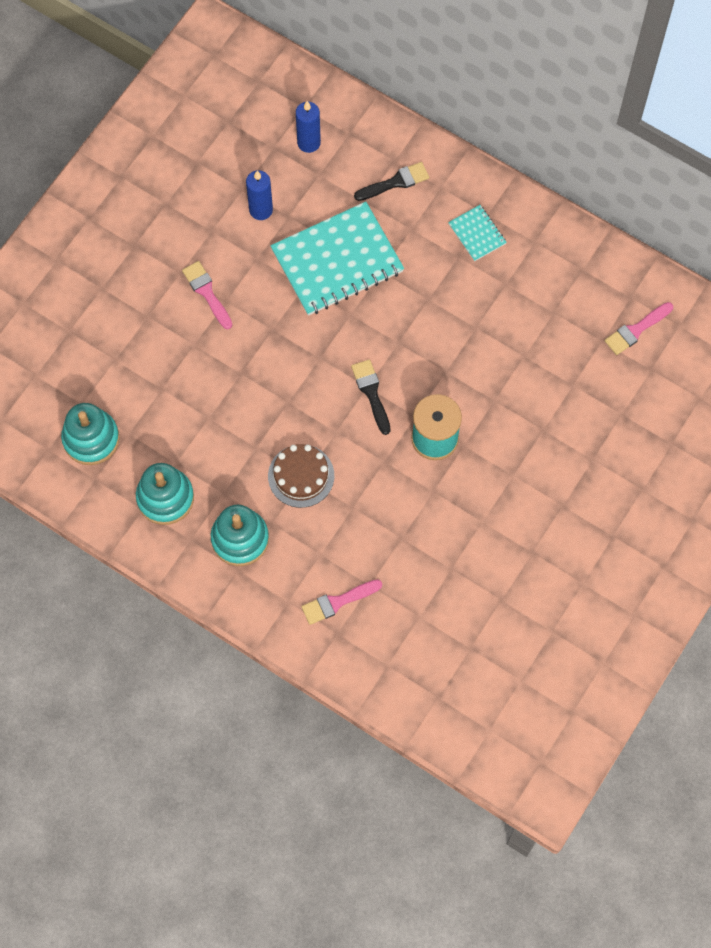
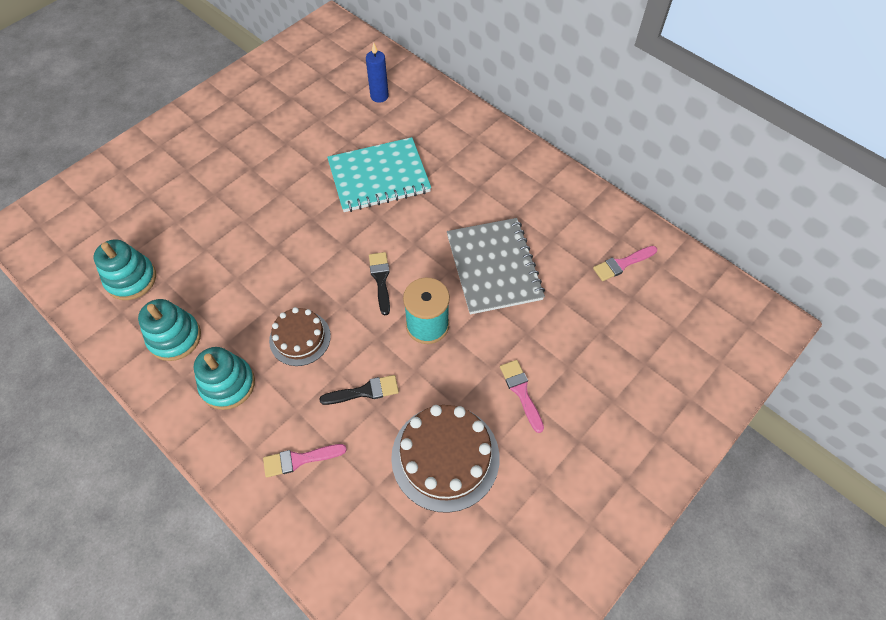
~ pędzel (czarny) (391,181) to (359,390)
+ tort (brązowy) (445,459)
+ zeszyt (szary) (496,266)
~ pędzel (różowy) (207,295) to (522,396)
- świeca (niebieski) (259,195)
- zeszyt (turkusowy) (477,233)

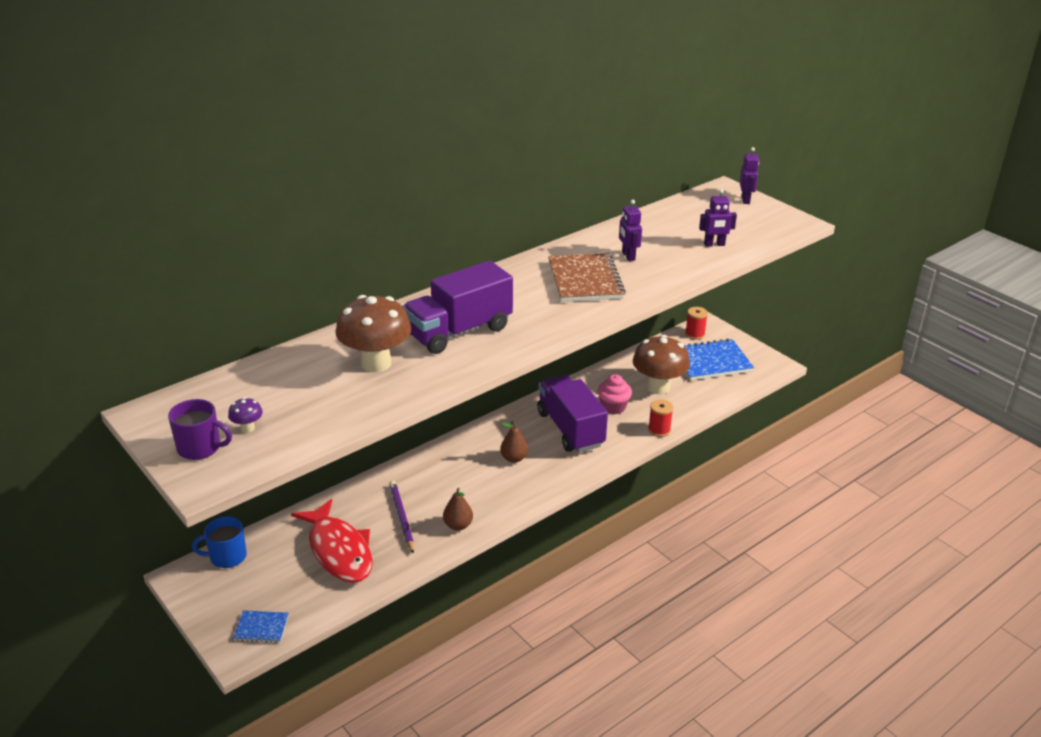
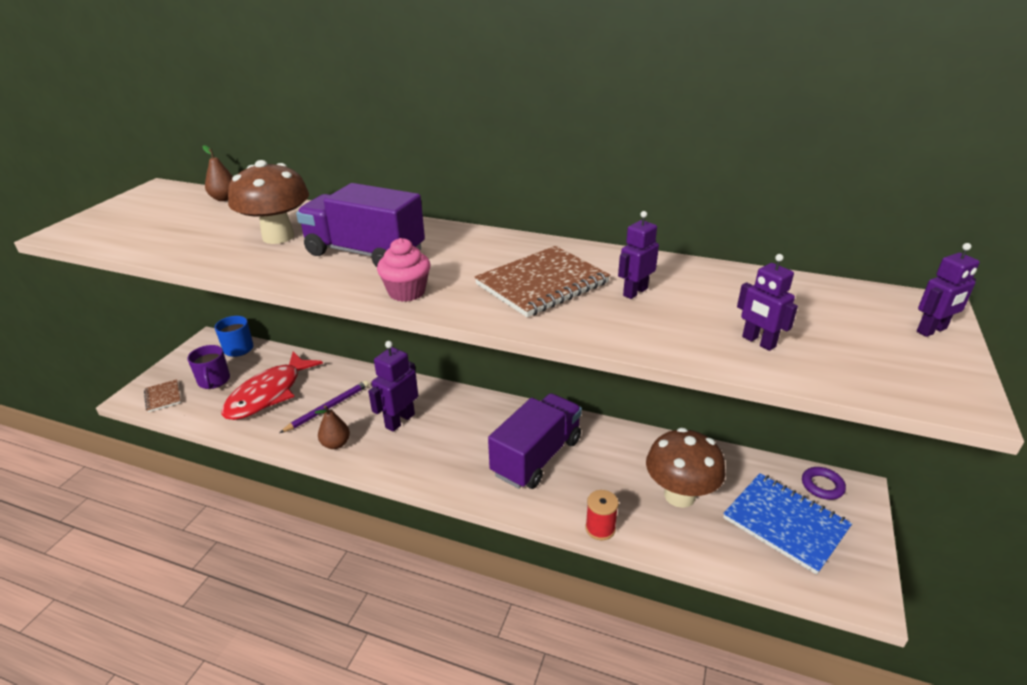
~ zeszyt (niebieski) (261,626) to zeszyt (brązowy) (162,395)
~ kubek (fioletowy) (200,429) to (208,367)
~ gruszka (brązowy) (514,442) to (217,173)
+ robot (fioletowy) (393,386)
~ muffinka (różowy) (614,394) to (404,270)
~ szpulka (czerwony) (696,323) to pierścień (fioletowy) (824,483)
- grzyb (fioletowy) (245,415)

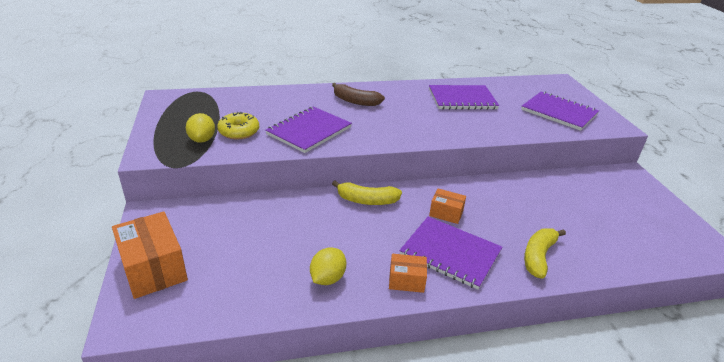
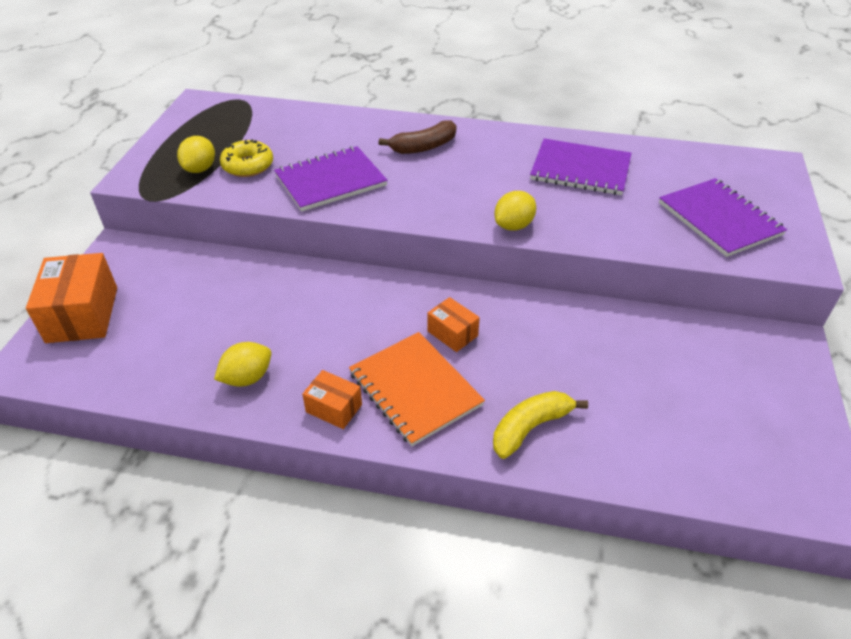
~ zeszyt (fioletowy) (450,253) to zeszyt (pomarańczowy) (417,389)
~ banan (brązowy) (358,94) = (417,137) 75 degrees counterclockwise
+ cytryna (żółty) (515,211)
- banan (żółty) (367,193)

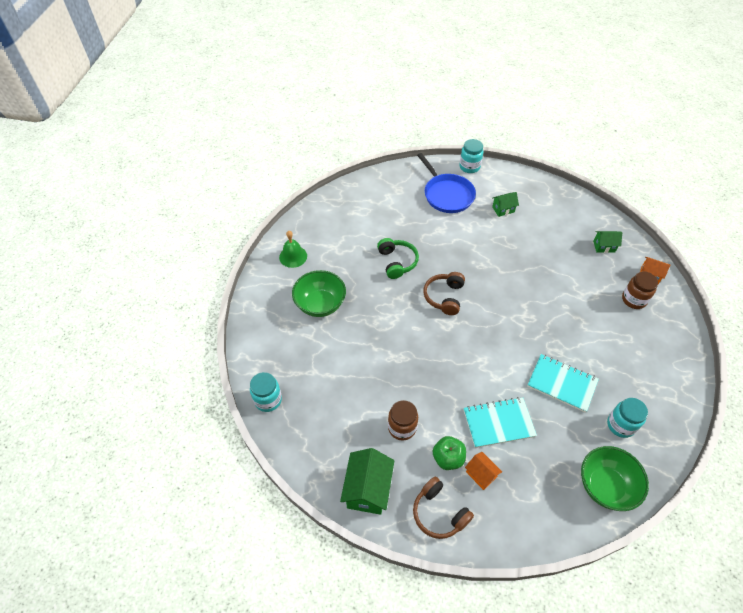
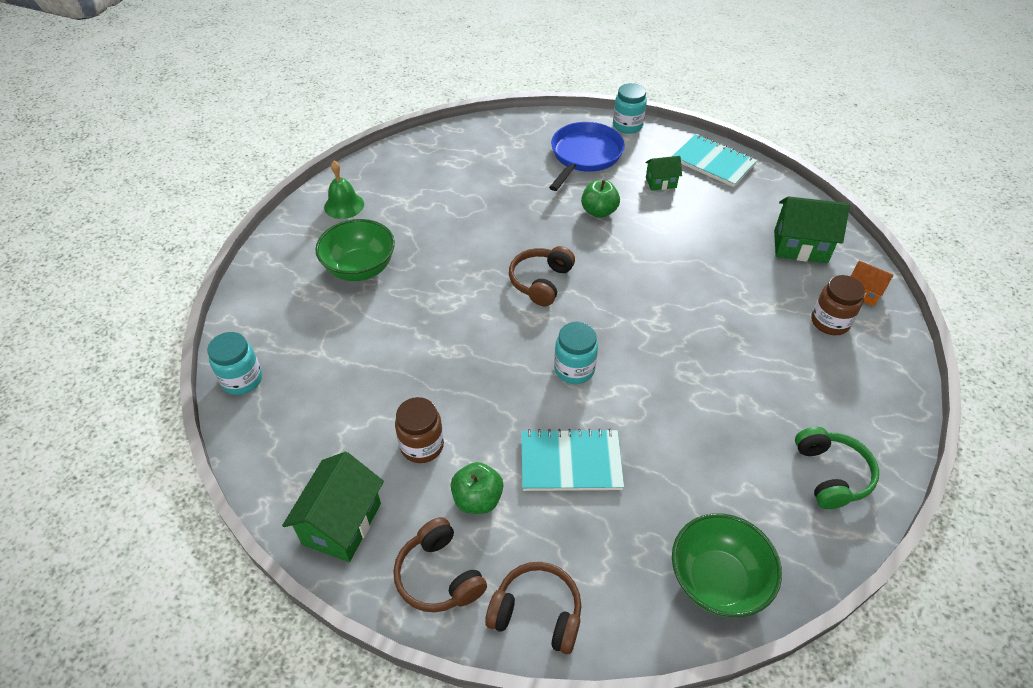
+ słuchawki (brązowy) (533,608)
~ patelnia (niebieski) (446,183) = (587,156) 135 degrees counterclockwise
~ słoik (turkusowy) (627,418) to (576,353)
+ jabłko (zielony) (600,199)
~ zeszyt (turkusowy) (563,383) to (714,160)
~ domek (zielony) (607,242) = (812,229) x1.78
~ słuchawki (zielony) (398,258) to (837,468)
- domek (pomarańczowy) (483,471)

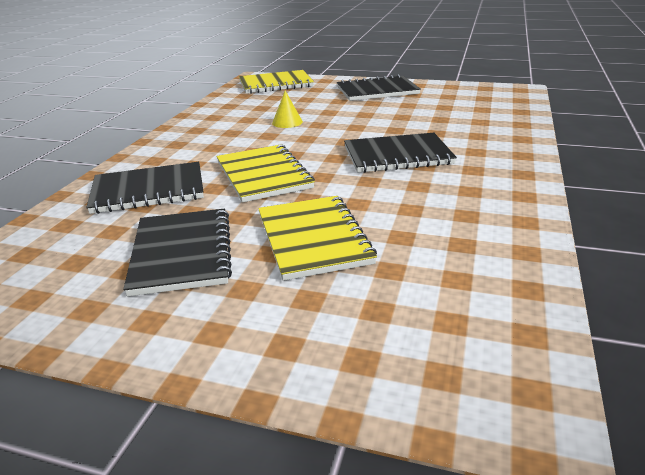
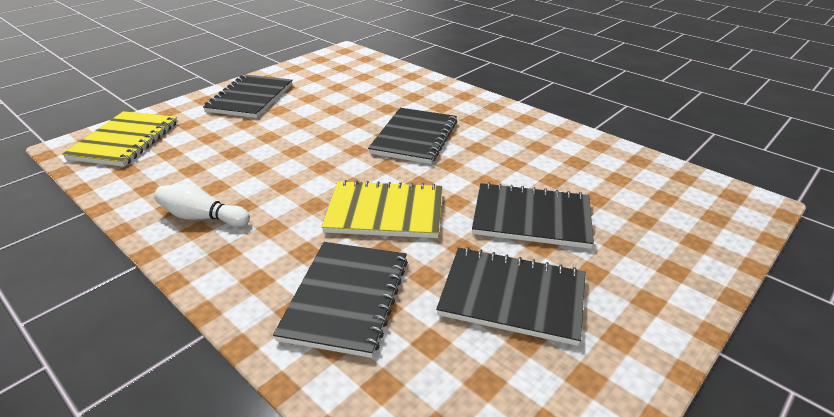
+ kręgiel (biały) (202,205)
~ zeszyt (żółty) (317,238) to zeszyt (czarny) (533,215)
- stożek (żółty) (287,109)

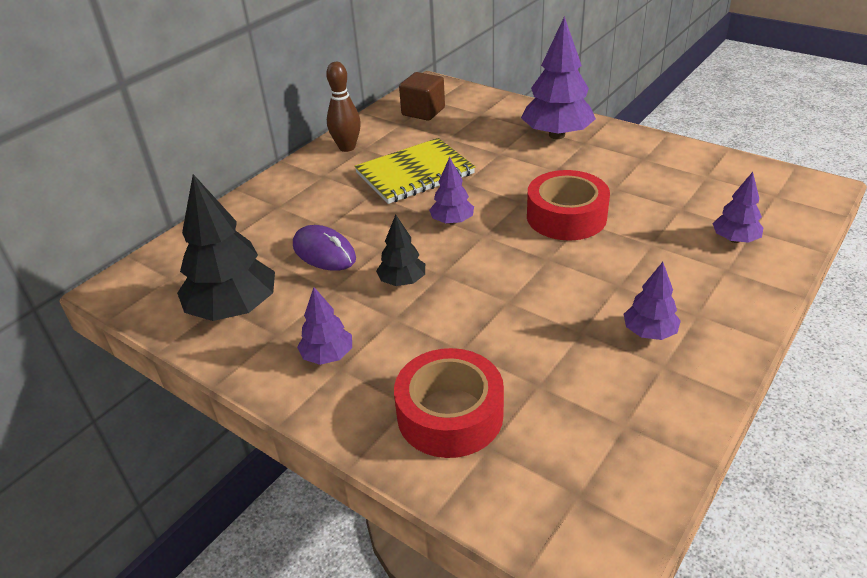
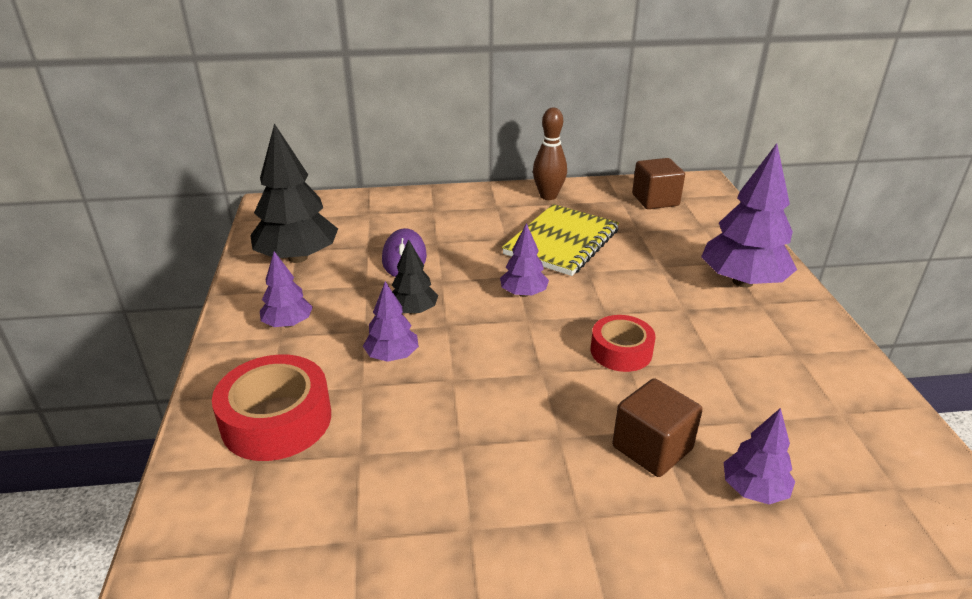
~ drzewko (fioletowy) (652,301) to (391,321)
~ zeszyt (żółty) (414,171) = (560,240) 75 degrees counterclockwise
~ taśma klejąca (czerwony) (568,205) = (623,343) x0.64
+ sześcian (brązowy) (657,427)

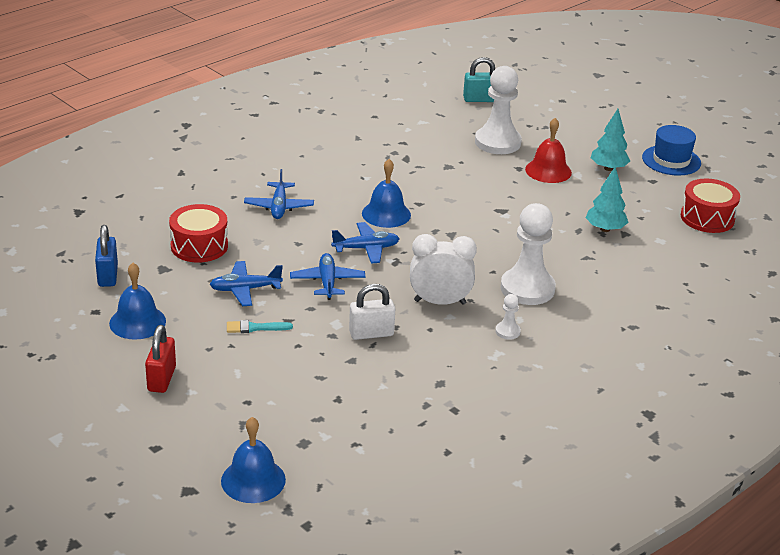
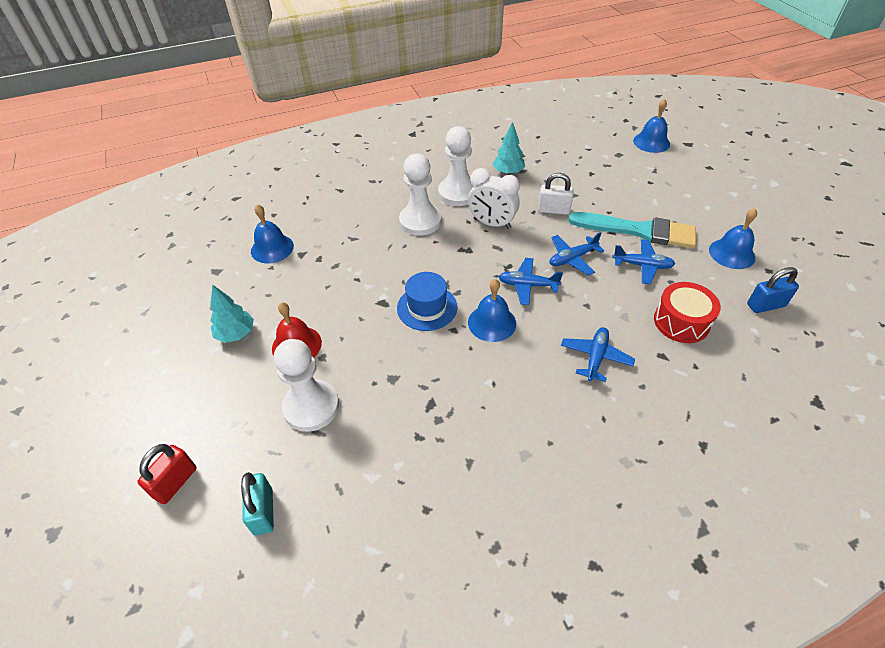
~ kłódka (czerwony) (160,359) to (166,474)
~ kłódka (turkusowy) (479,79) = (257,503) 60 degrees clockwise
+ dzwonek (niebieski) (272,233)
~ kapelusz (niebieski) (671,150) to (427,301)
~ pionek (biały) (508,317) = (456,166) x2.28
~ drzewko (turkusowy) (607,199) to (509,148)
~ samolot (niebieski) (327,276) = (577,253) 45 degrees clockwise
~ pędzel (turkusowy) (260,326) = (632,230) x2.49
~ kłódka (niebieski) (106,256) = (773,290) 60 degrees clockwise
- bęben (czerwony) (710,206)

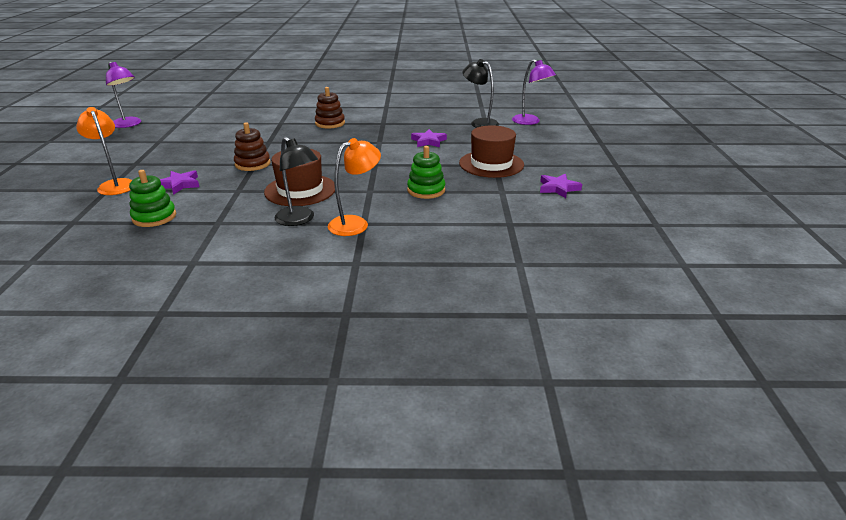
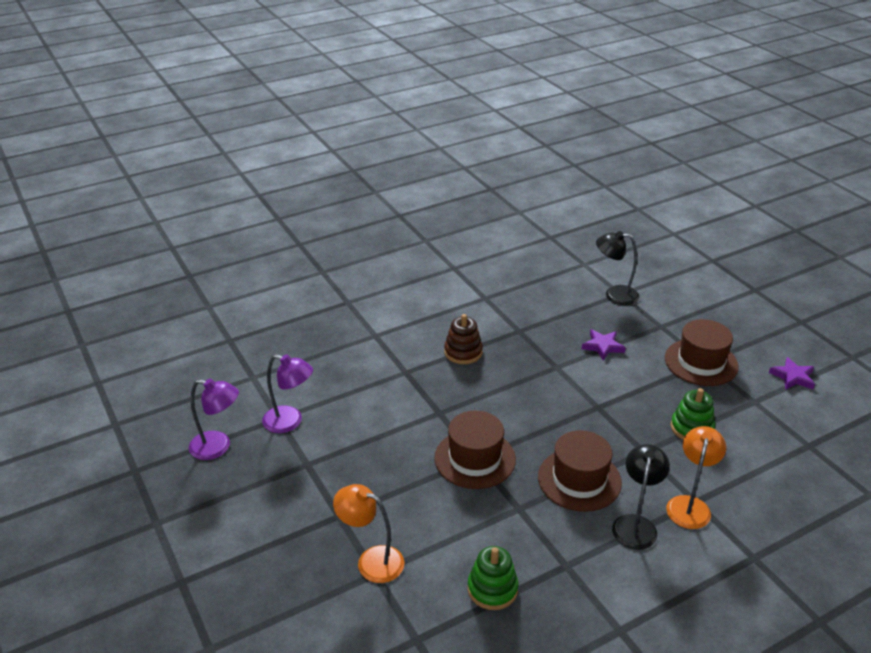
~ lampka (fioletowy) (534,92) to (287,393)
~ zabawka nakładanka (brązowy) (252,146) to kapelusz (brązowy) (475,450)
~ lampka (czarny) (296,181) = (641,497) 90 degrees counterclockwise
- gwiazda (fioletowy) (179,182)

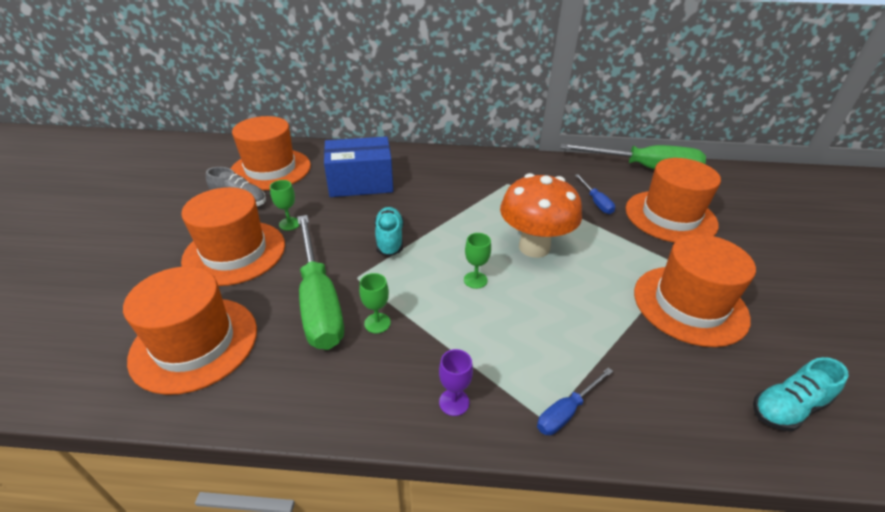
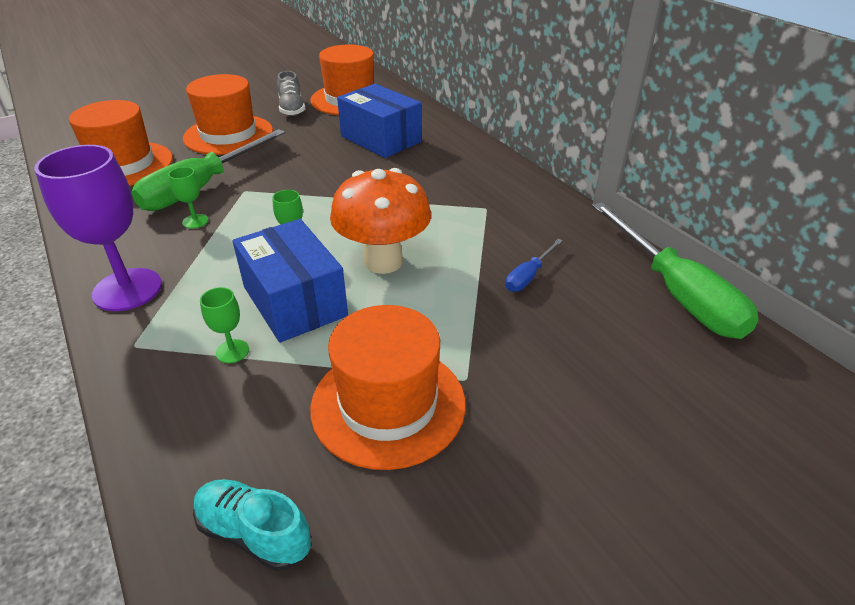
~ kielich (fioletowy) (456,382) = (98,228) x2.25
~ kielich (zielony) (285,205) to (224,325)
+ pudełko (niebieski) (290,281)
- but (turkusowy) (389,231)
- śrubokręt (niebieski) (575,401)
- kapelusz (pomarańczowy) (673,200)

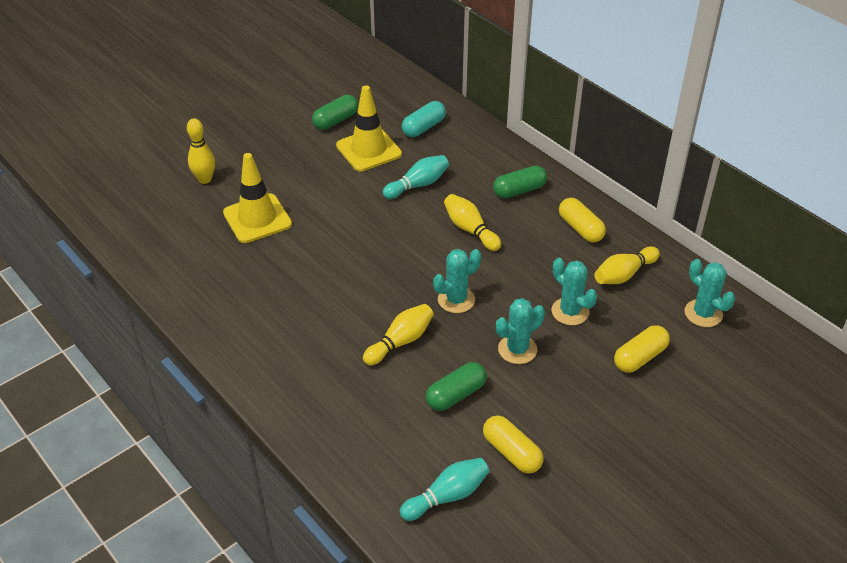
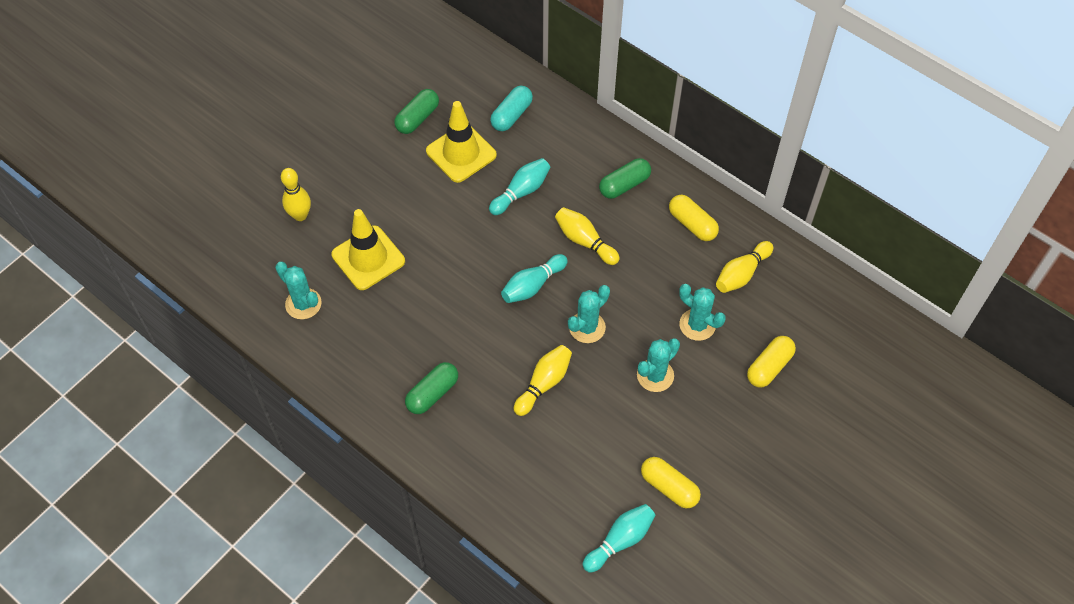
~ kaktus (turkusowy) (709,293) to (298,290)
~ kapsułka (zielony) (456,386) to (431,388)
+ kręgiel (turkusowy) (534,278)

